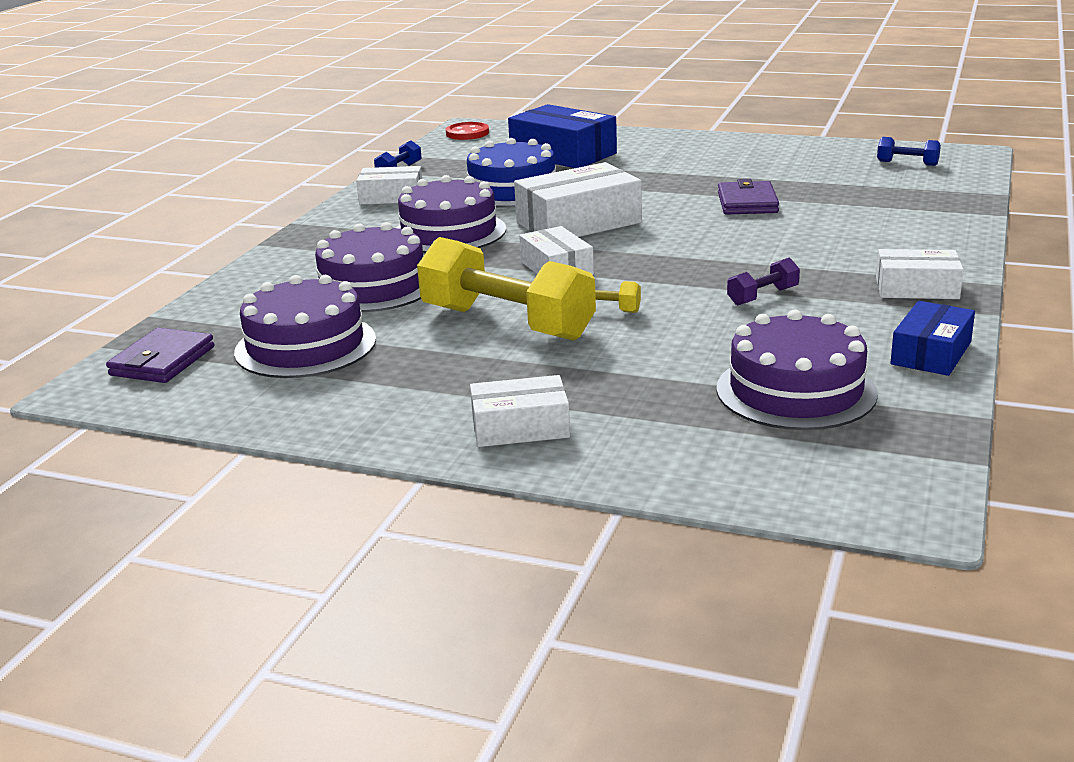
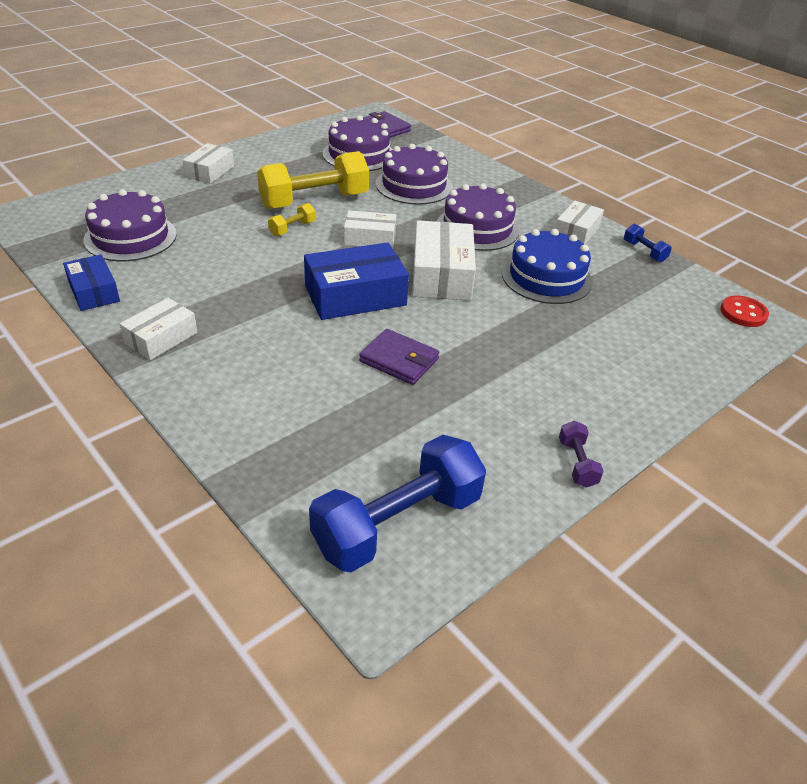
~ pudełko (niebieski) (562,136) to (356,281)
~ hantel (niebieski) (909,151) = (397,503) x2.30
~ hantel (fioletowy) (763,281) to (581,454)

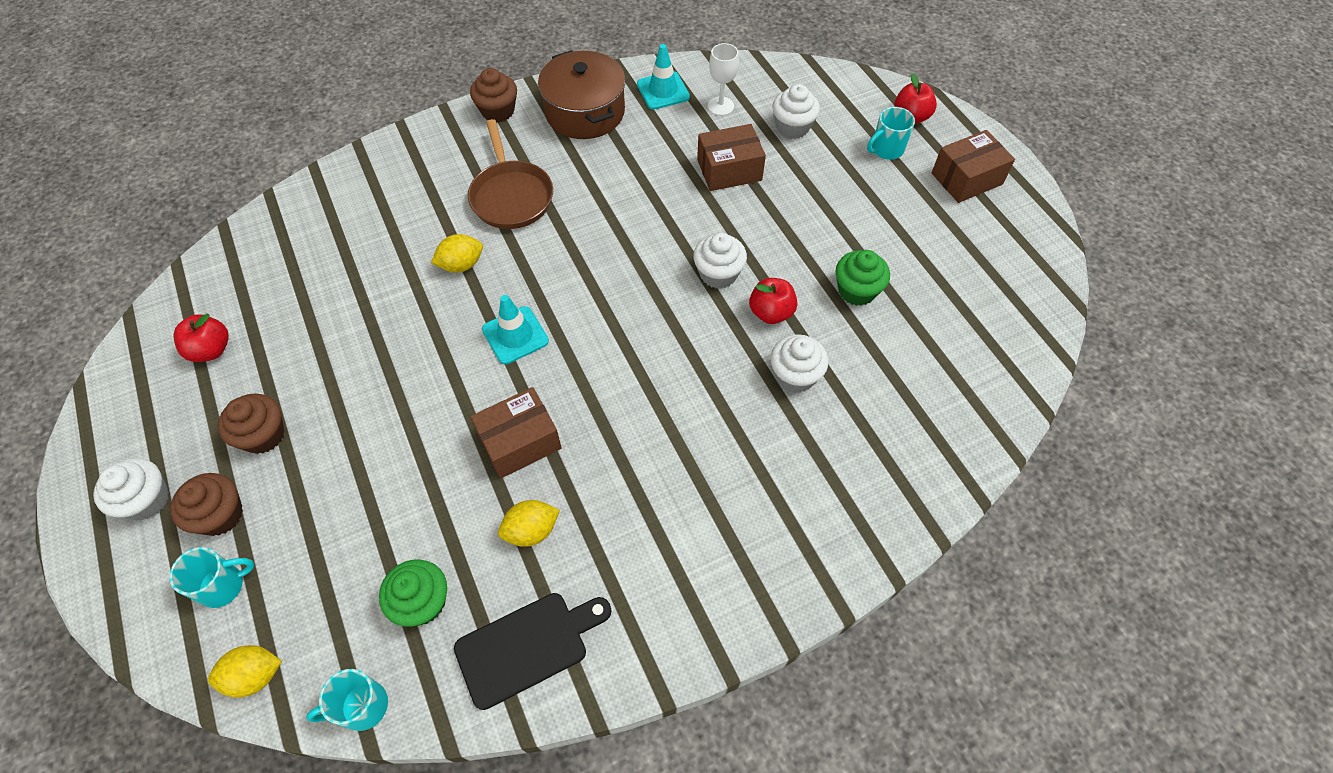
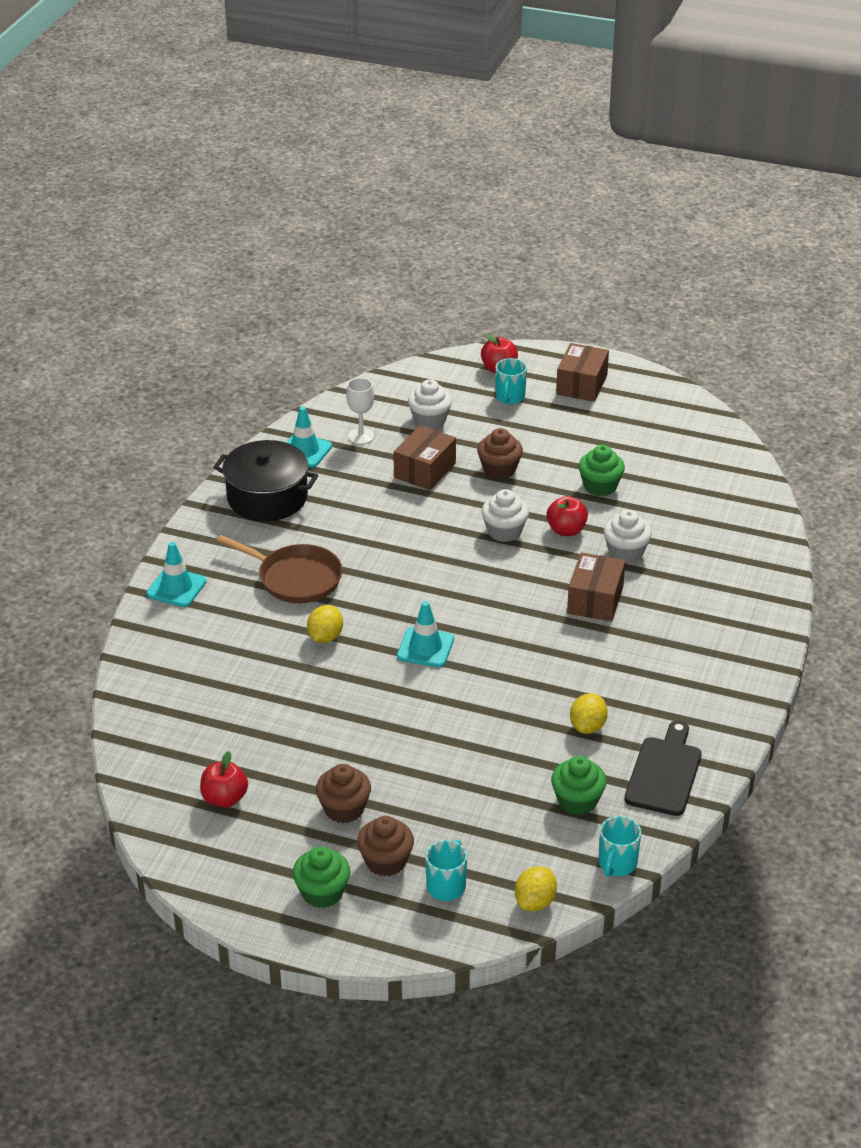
+ pachołek (turkusowy) (176,574)
~ garnek (brązowy) (582,94) to garnek (czarny) (265,480)
~ muffinka (biały) (131,489) to muffinka (zielony) (321,877)
~ muffinka (brązowy) (493,95) to (500,453)
~ pudełko (brązowy) (516,433) to (596,587)

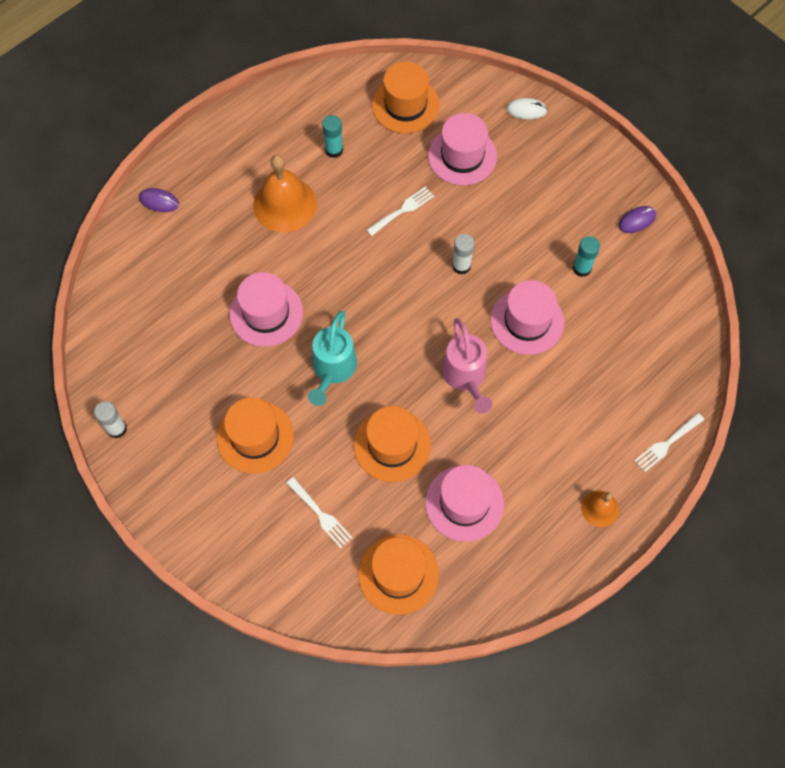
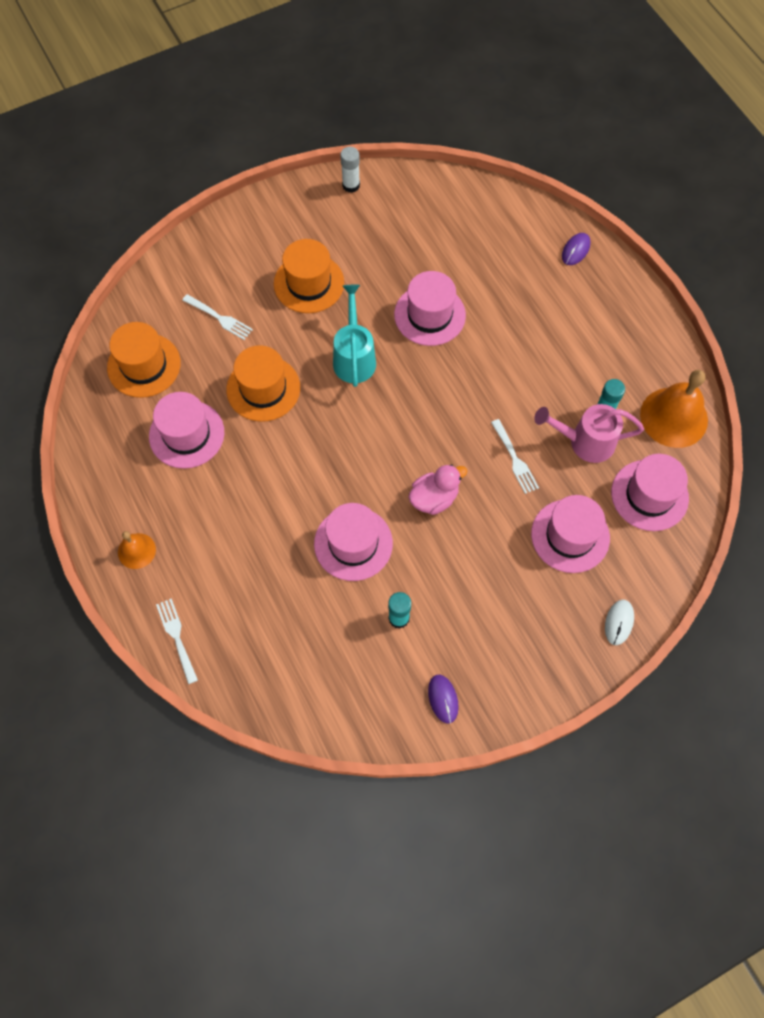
~ widelec (biały) (319,512) = (217,317) 120 degrees counterclockwise
~ konewka (turkusowy) (332,358) = (354,336) 60 degrees clockwise
~ klej w sztyfcie (biały) (463,254) to kaczka (różowy) (437,489)
~ konewka (różowy) (467,366) to (589,433)
~ kapelusz (pomarańczowy) (406,97) to kapelusz (różowy) (650,492)
~ dzwonek (pomarańczowy) (285,194) to (674,409)

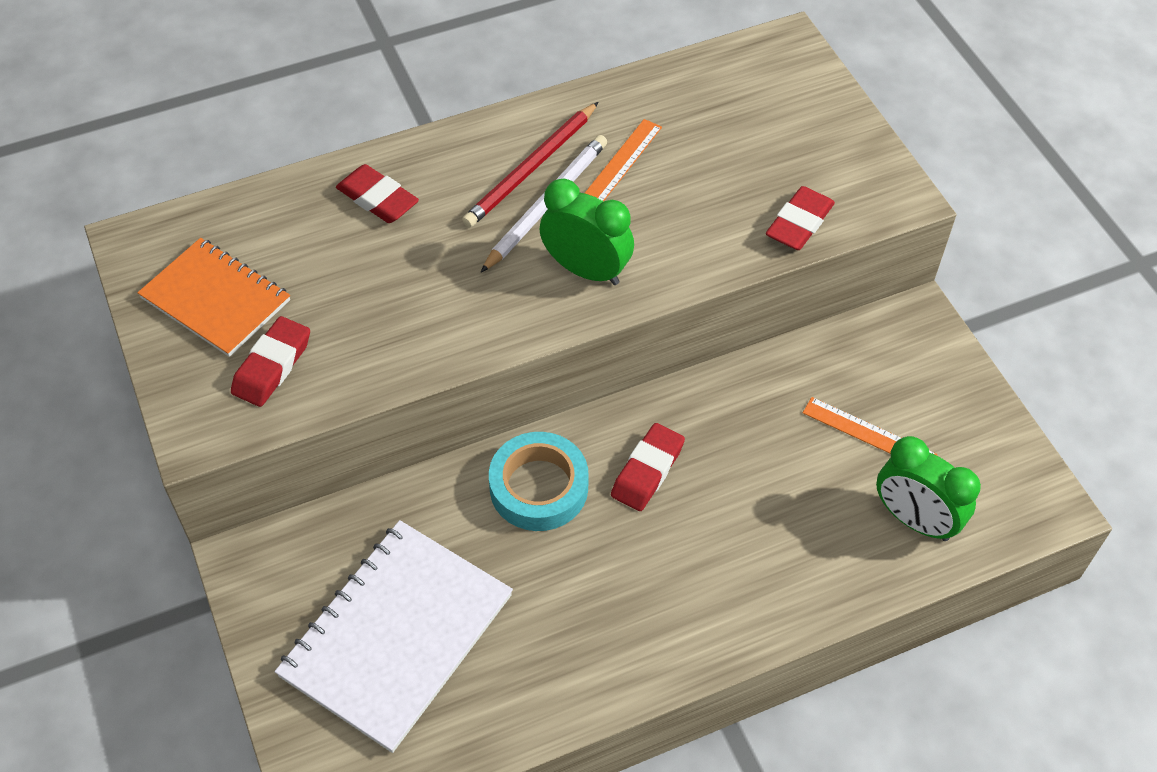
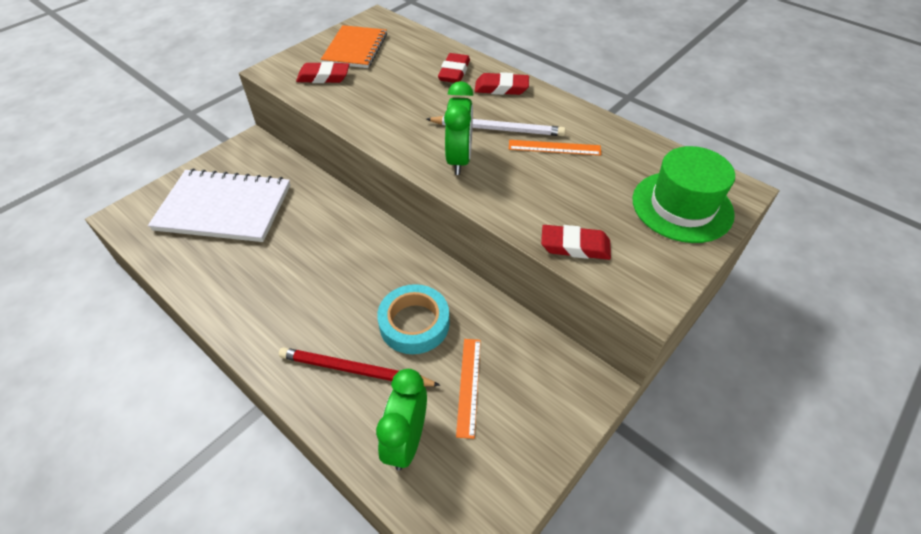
~ ołówek (czerwony) (530,165) to (359,366)
~ taśma klejąca (turkusowy) (539,481) to (413,319)
~ gumka do mazania (czerwony) (648,467) to (502,83)
+ kapelusz (zielony) (683,194)

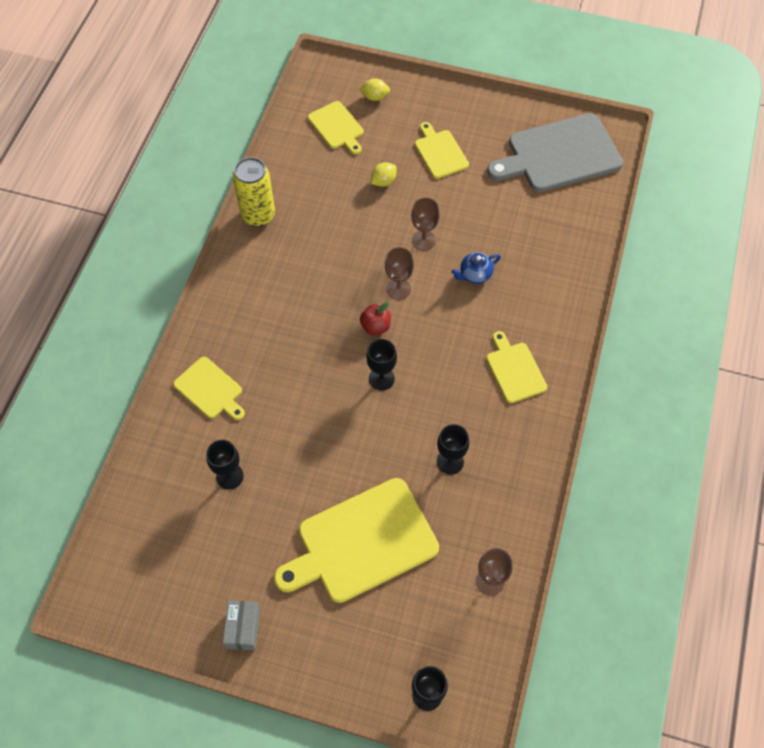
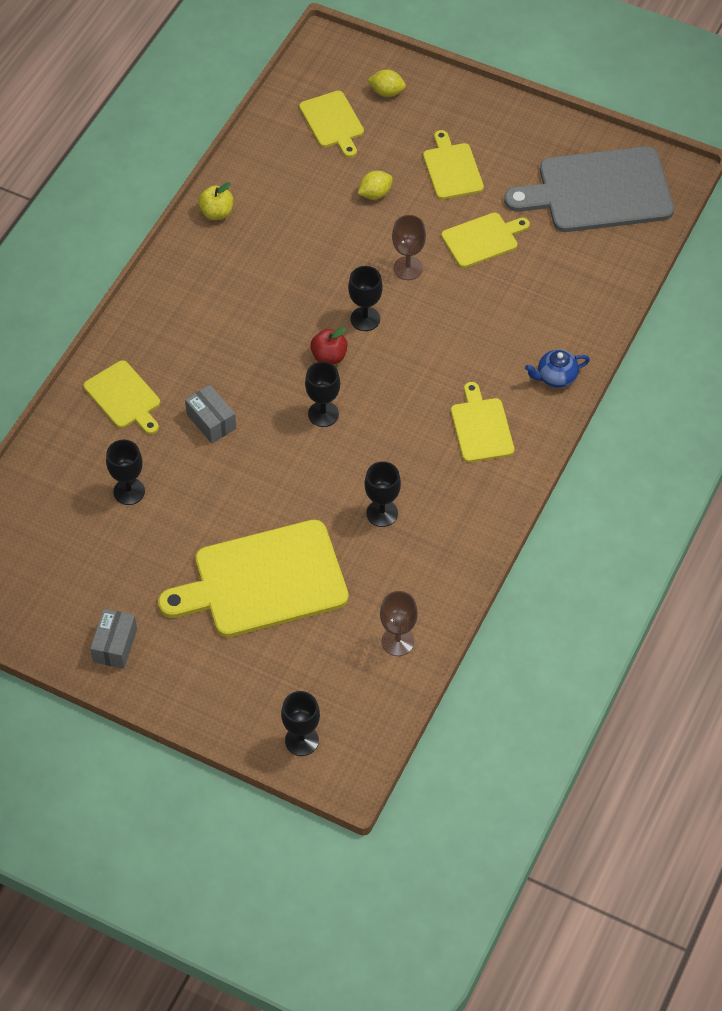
+ pudełko (szary) (210,414)
~ puszka (żółty) (254,192) to jabłko (żółty) (215,201)
~ kielich (brązowy) (399,273) to kielich (czarny) (365,298)
+ deska do krojenia (żółty) (485,240)
~ imbryk (niebieski) (476,268) to (557,369)

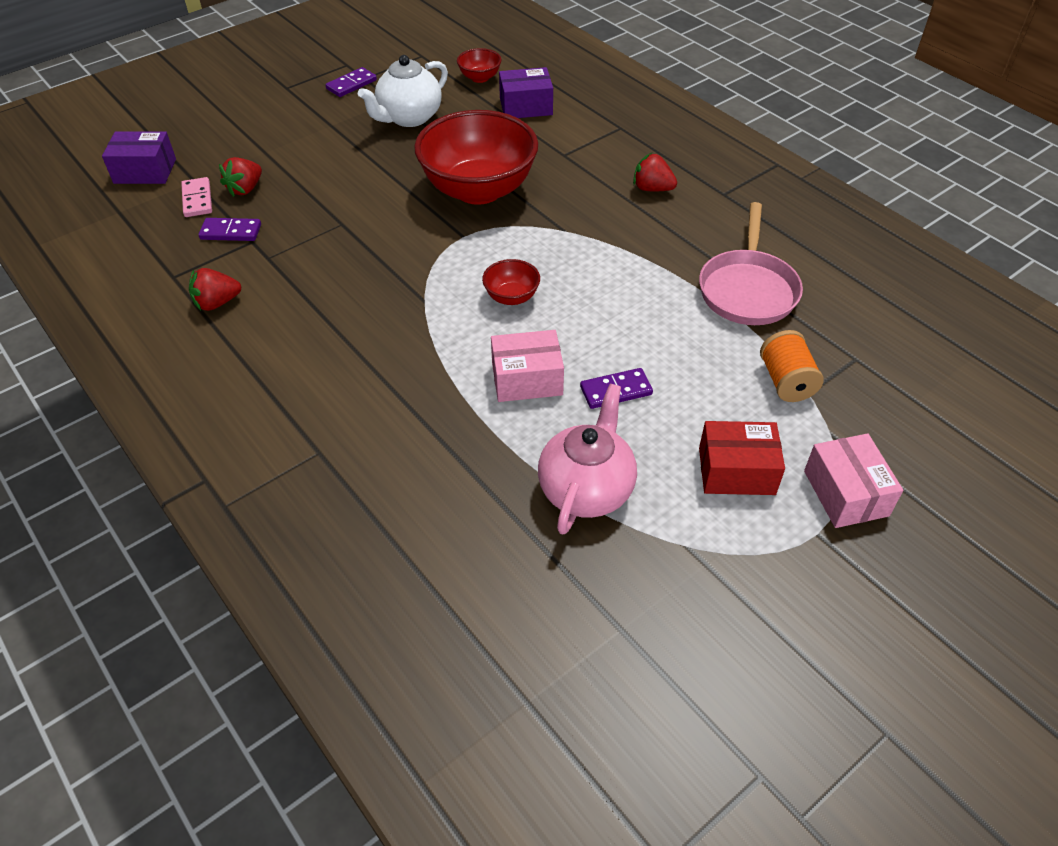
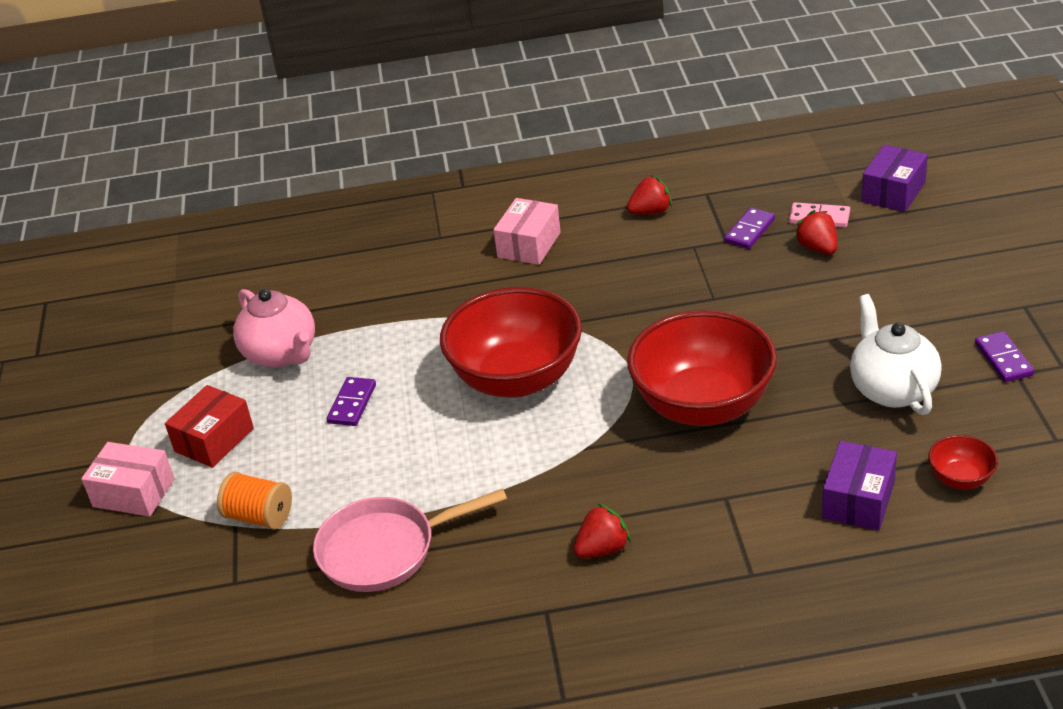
~ patelnia (różowy) (751,263) = (410,540) 60 degrees counterclockwise
~ miska (czerwony) (511,282) = (511,342) x2.34
~ pudełko (różowy) (527,366) to (527,231)
~ truskawka (czerwony) (215,289) = (649,195) 60 degrees clockwise

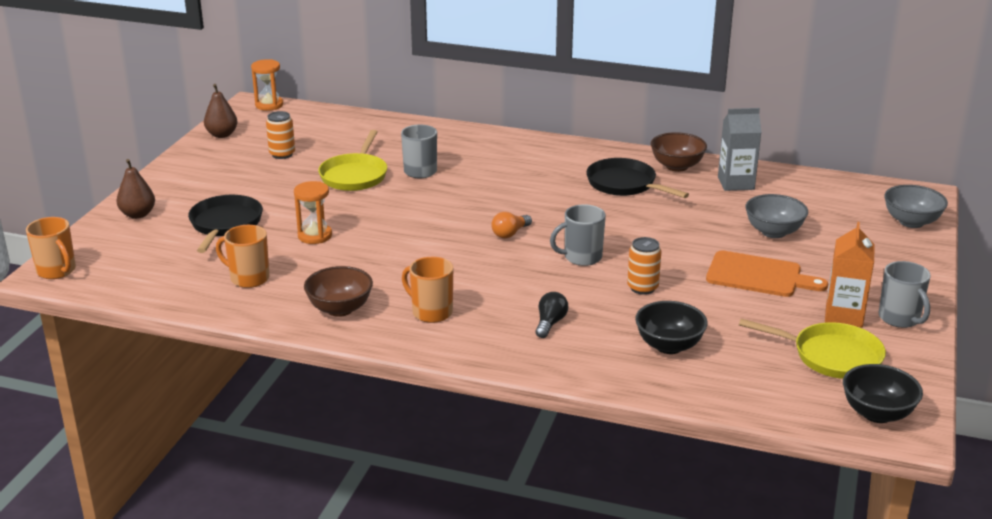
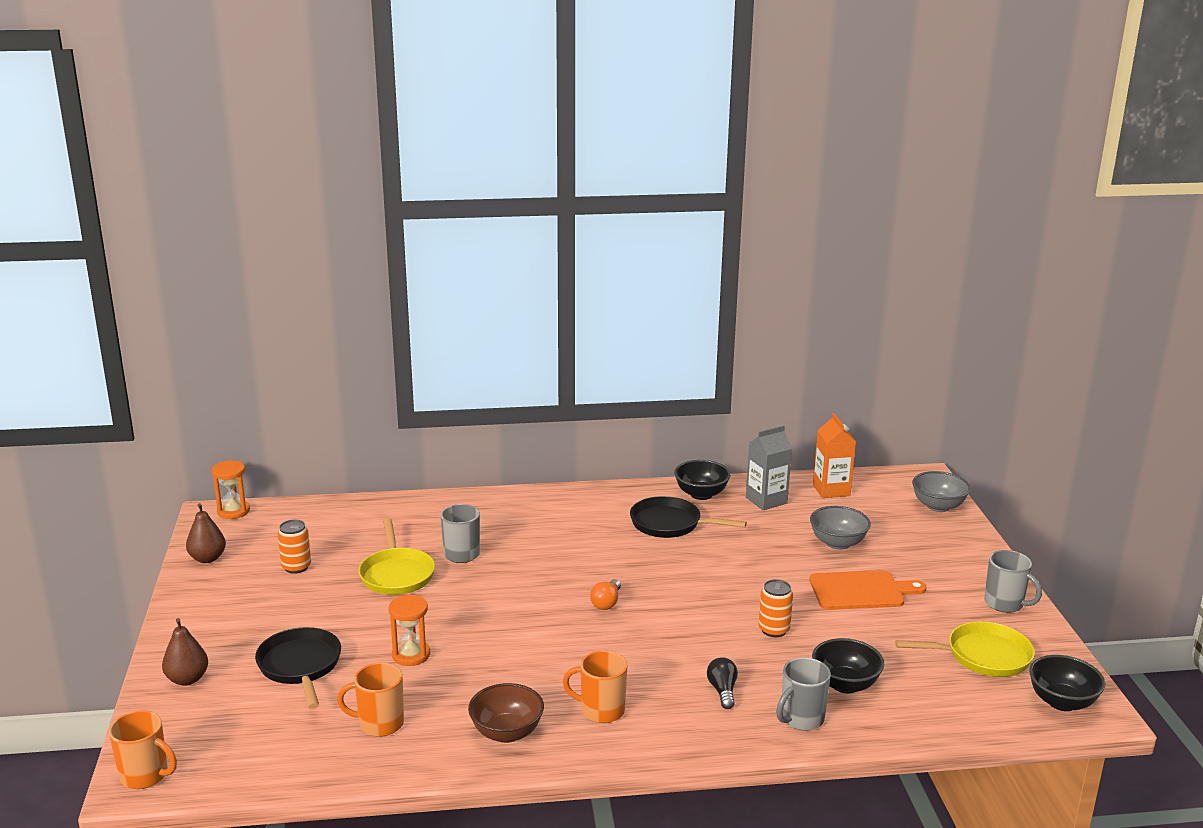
~ miska (brązowy) (679,152) to miska (czarny) (702,480)
~ kubek (szary) (578,235) to (803,694)
~ karton mleka (pomarańczowy) (850,274) to (834,455)

